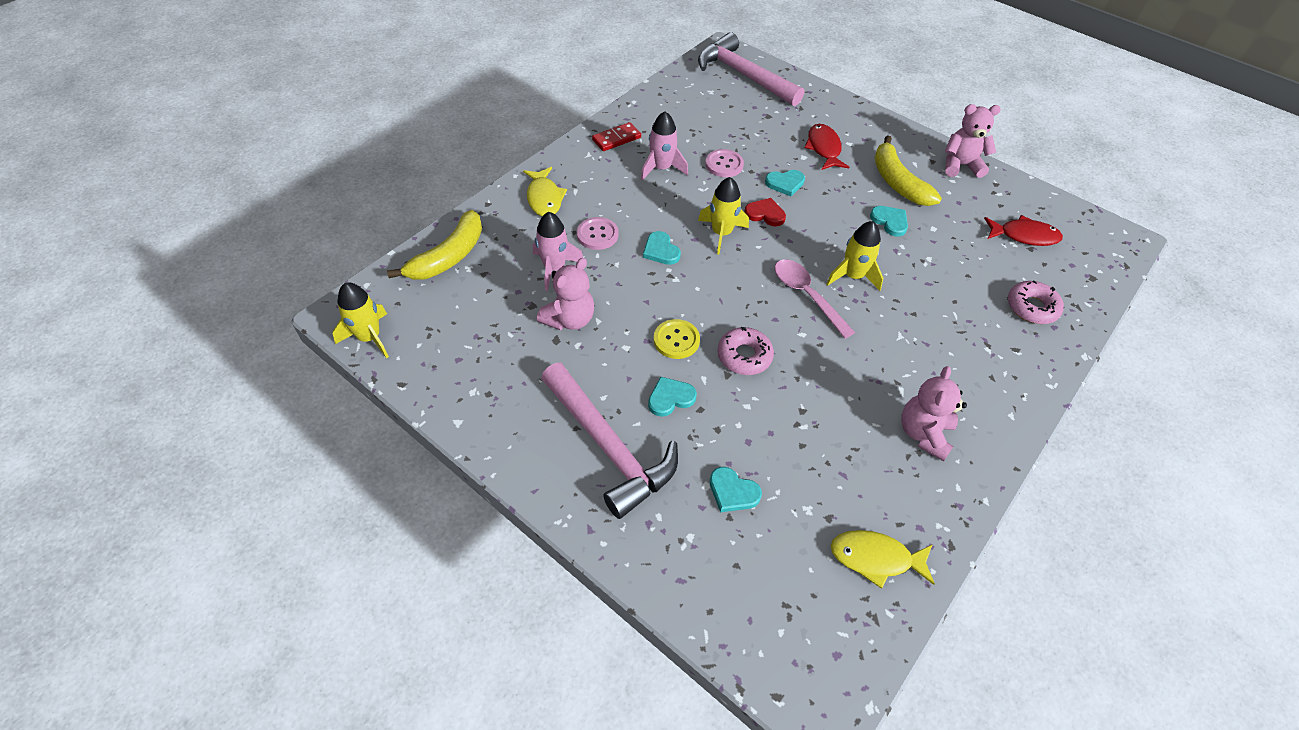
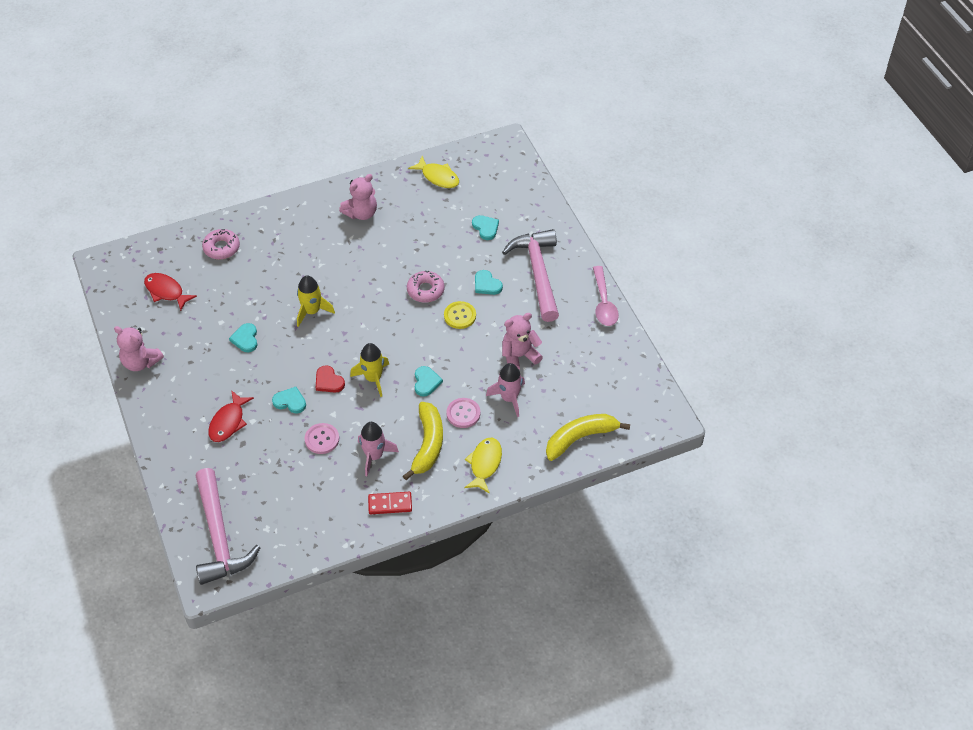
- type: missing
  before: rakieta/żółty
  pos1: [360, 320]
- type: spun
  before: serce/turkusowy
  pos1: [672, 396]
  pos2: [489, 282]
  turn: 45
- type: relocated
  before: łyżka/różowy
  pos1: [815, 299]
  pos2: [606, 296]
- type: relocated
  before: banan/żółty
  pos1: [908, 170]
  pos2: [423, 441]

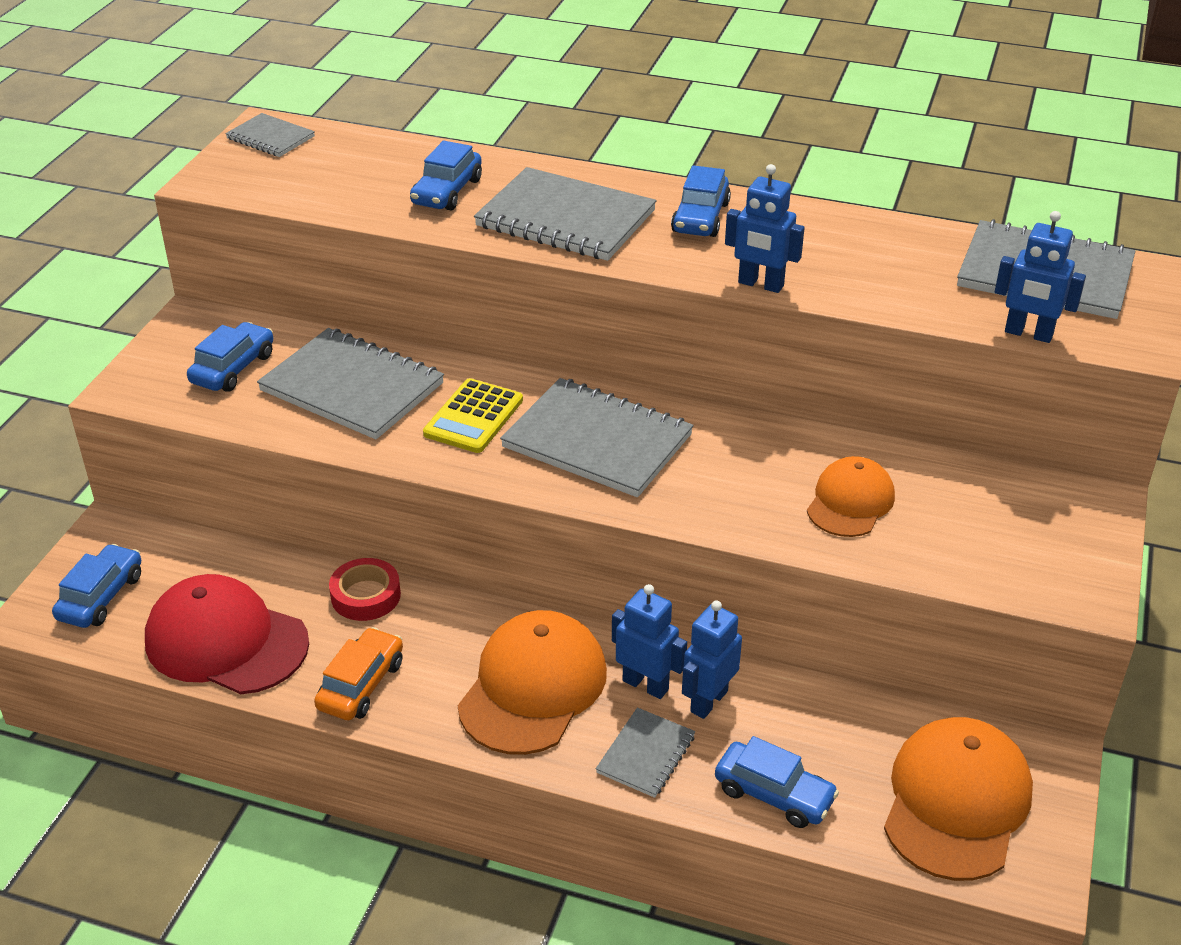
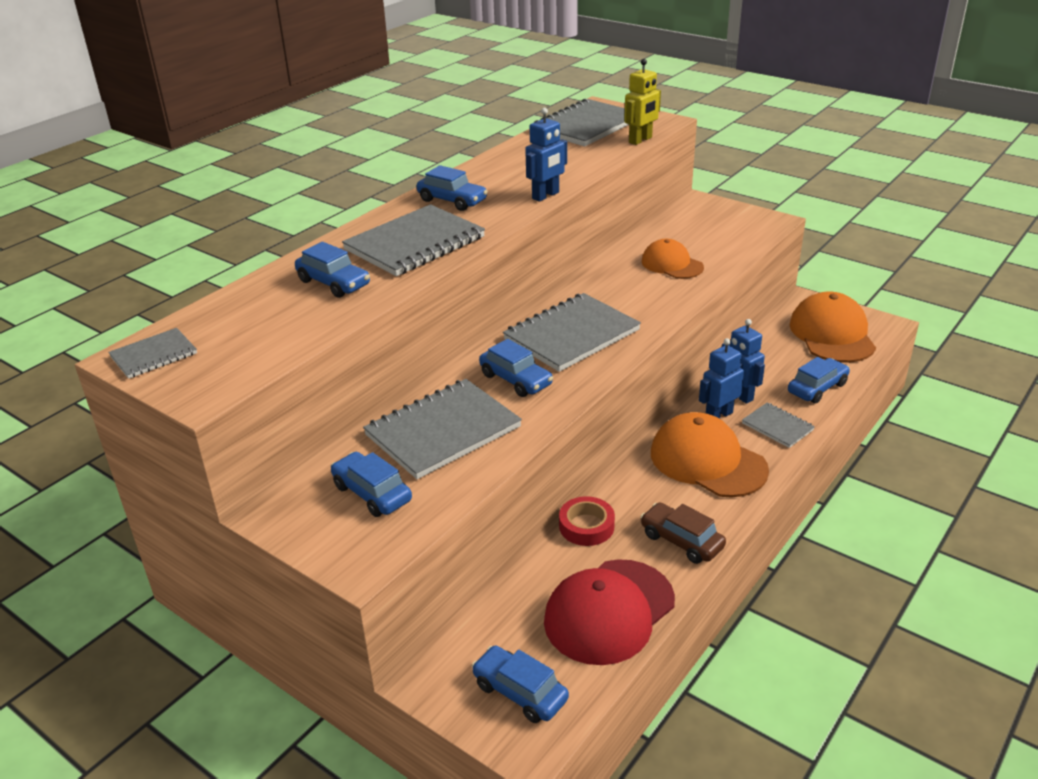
- type: colour
  before: samochód/pomarańczowy
  after: samochód/brązowy
  pos1: [358, 674]
  pos2: [683, 533]
- type: exchanged
  before: kalkulator/żółty
  after: samochód/niebieski
  pos1: [473, 415]
  pos2: [516, 368]
- type: spun
  before: czapka/pomarańczowy
  pos1: [958, 799]
  pos2: [832, 327]
  turn: 45
- type: colour
  before: robot/niebieski
  after: robot/żółty
  pos1: [1040, 277]
  pos2: [642, 102]

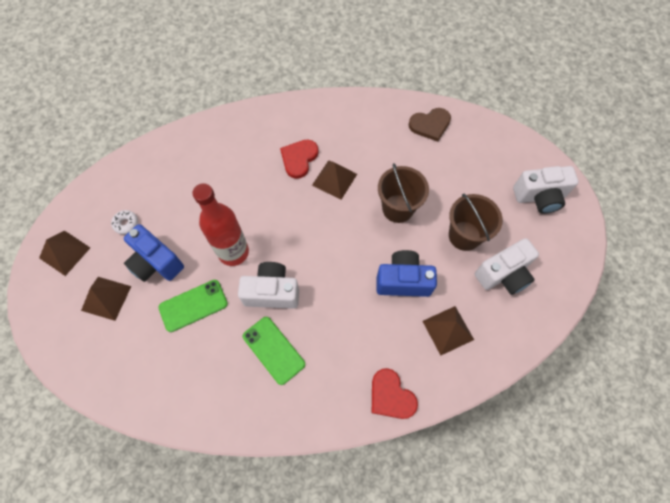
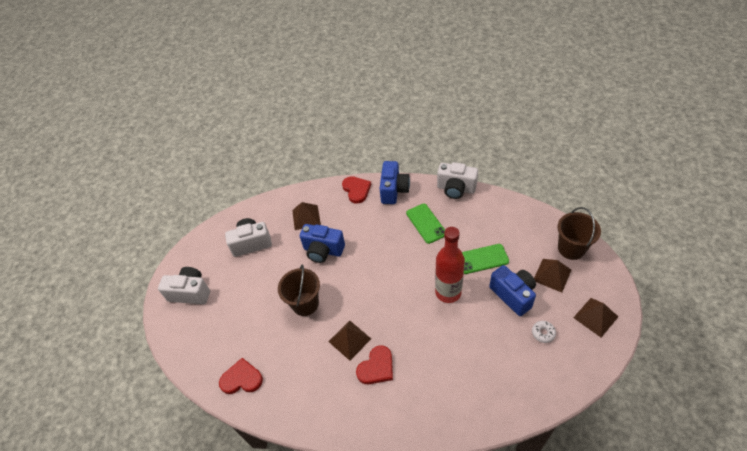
- type: relocated
  before: aparat fotograficzny/biały
  pos1: [268, 285]
  pos2: [457, 180]
- type: colour
  before: serce/brązowy
  after: serce/czerwony
  pos1: [429, 125]
  pos2: [241, 376]
- type: relocated
  before: wiadro/brązowy
  pos1: [476, 222]
  pos2: [579, 233]
- type: appeared
  after: aparat fotograficzny/niebieski
  pos2: [394, 182]

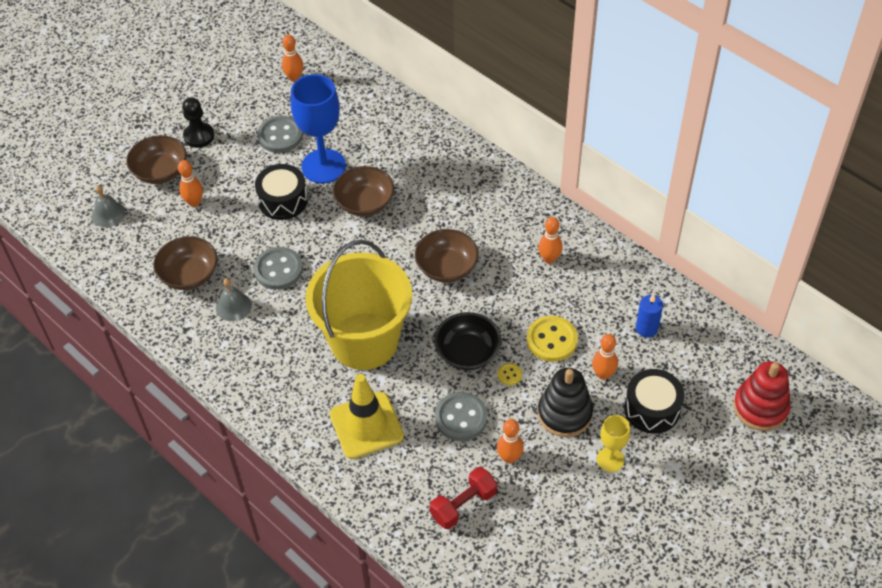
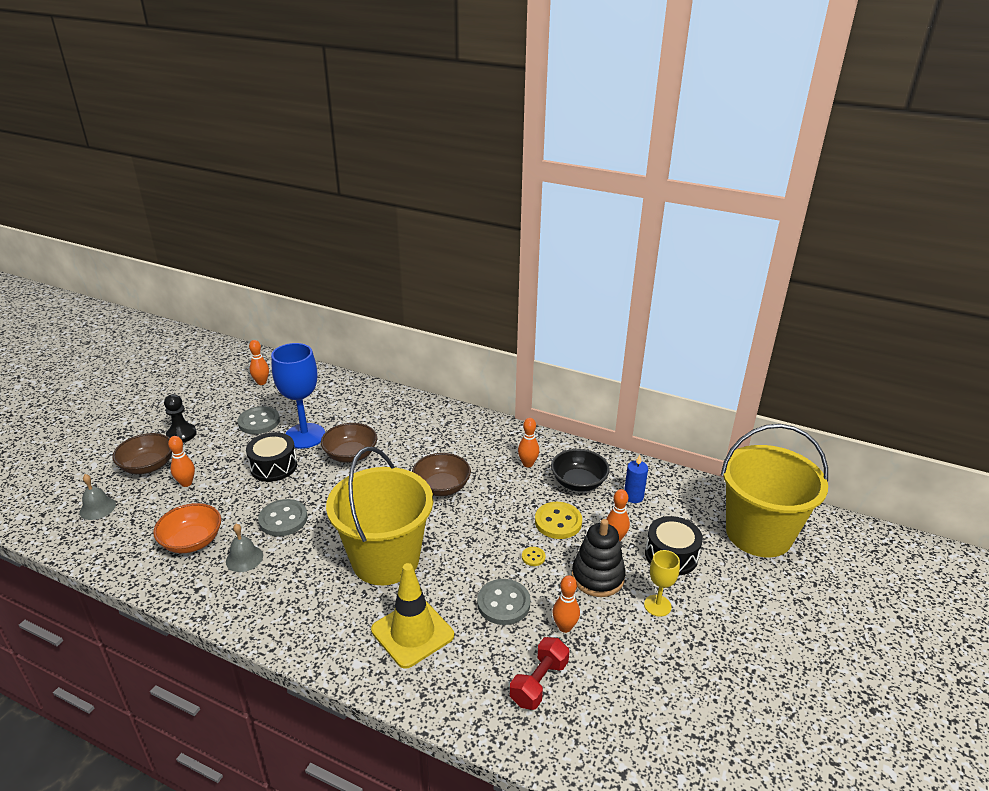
- type: colour
  before: miska/brązowy
  after: miska/pomarańczowy
  pos1: [185, 263]
  pos2: [187, 528]
- type: relocated
  before: miska/czarny
  pos1: [467, 341]
  pos2: [580, 470]
- type: exchanged
  before: zabawka nakładanka/czerwony
  after: wiadro/żółty
  pos1: [762, 396]
  pos2: [774, 490]

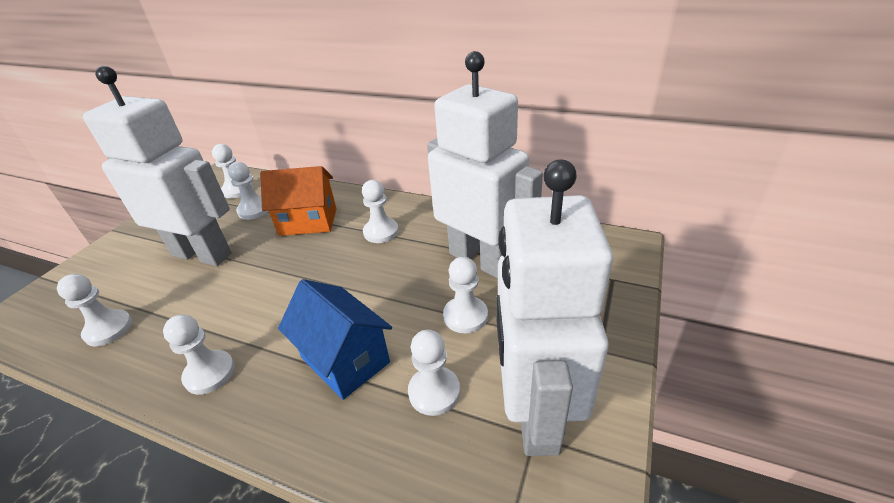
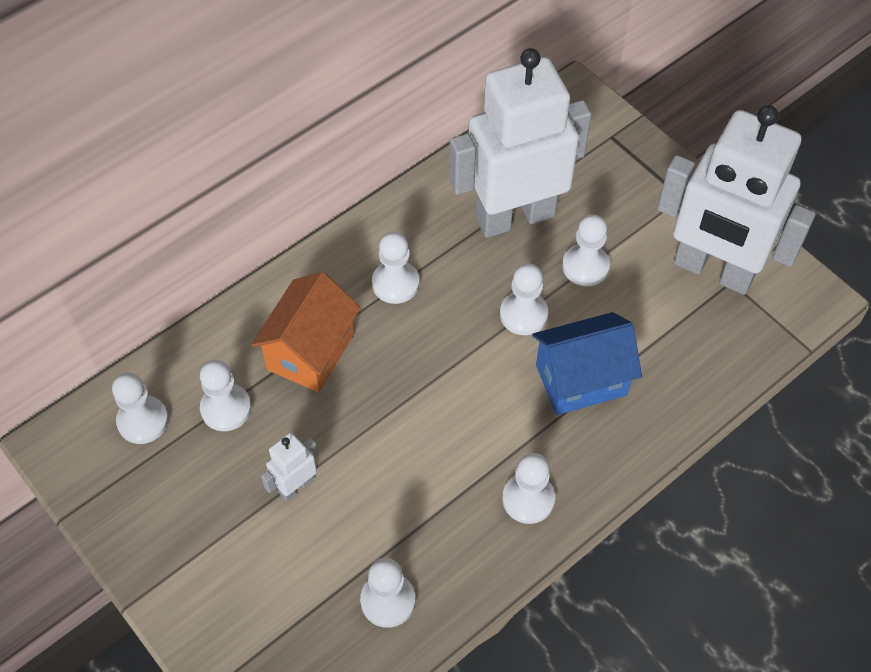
- type: size
  before: robot/biały
  pos1: [157, 166]
  pos2: [289, 466]
  scale: 0.4
- type: relocated
  before: pionek/biały
  pos1: [434, 373]
  pos2: [524, 299]

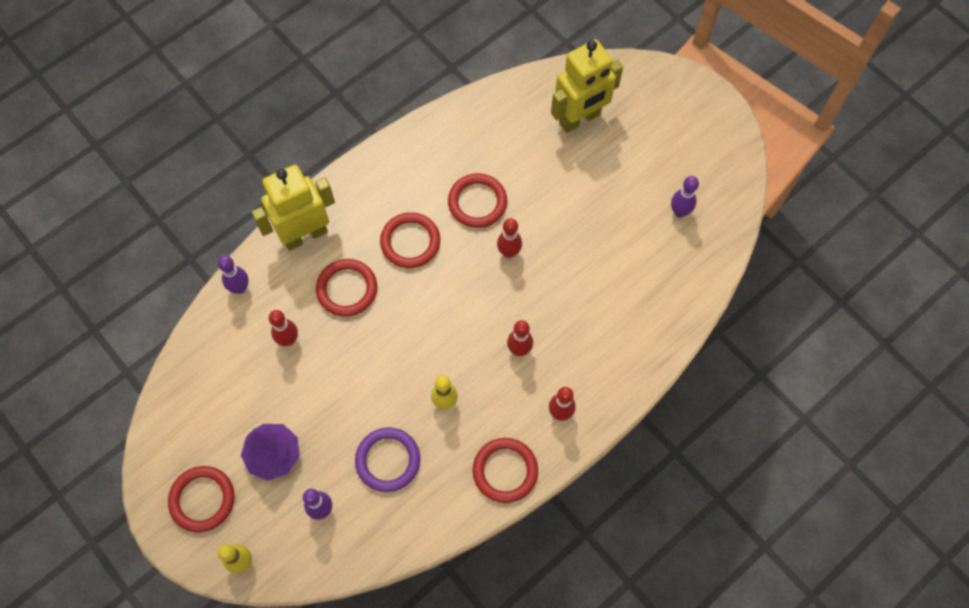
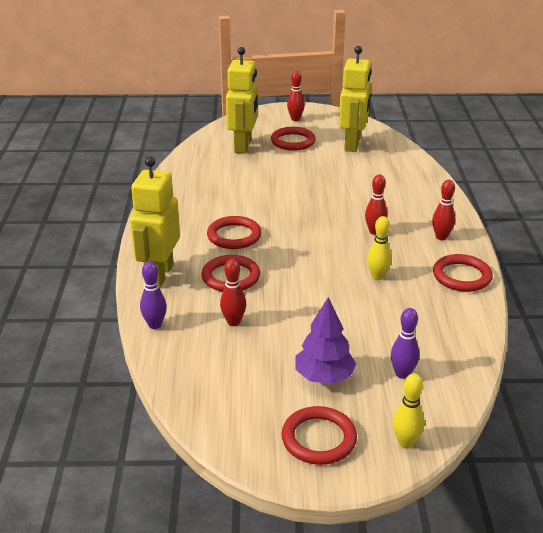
- type: missing
  before: pierścień/fioletowy
  pos1: [387, 459]
- type: relocated
  before: pierścień/czerwony
  pos1: [477, 200]
  pos2: [293, 139]
- type: relocated
  before: kręgiel/czerwony
  pos1: [509, 238]
  pos2: [296, 96]
- type: exchanged
  before: kręgiel/fioletowy
  after: robot/żółty
  pos1: [685, 197]
  pos2: [355, 99]

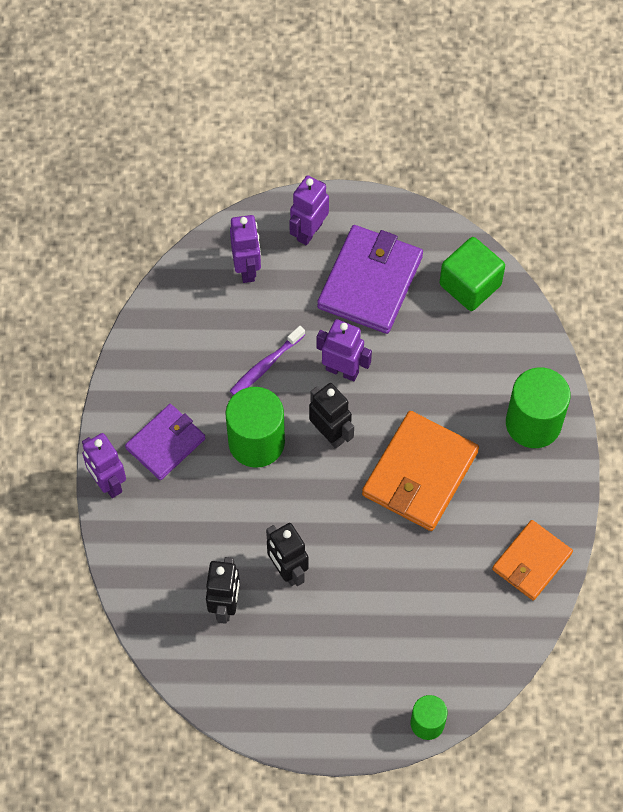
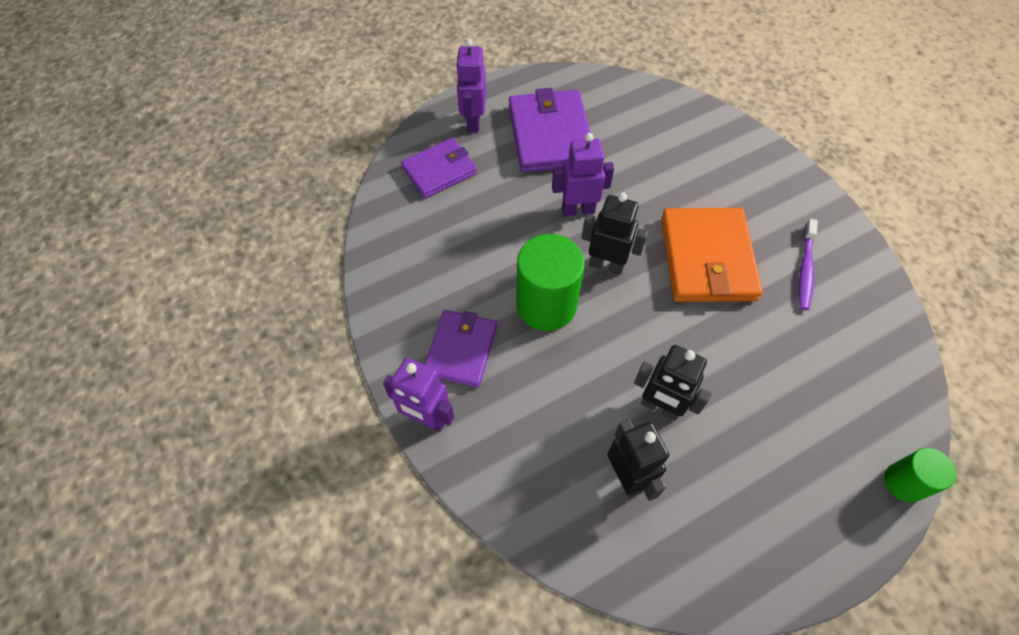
- type: exchanged
  before: robot/fioletowy
  after: portfel/fioletowy
  pos1: [245, 249]
  pos2: [439, 168]
- type: relocated
  before: szczoteczka do zębów/fioletowy
  pos1: [267, 360]
  pos2: [808, 264]
- type: missing
  before: sześcian/zielony
  pos1: [472, 274]
- type: missing
  before: portfel/pomarańczowy
  pos1: [532, 560]
- type: missing
  before: walec/zielony
  pos1: [538, 407]

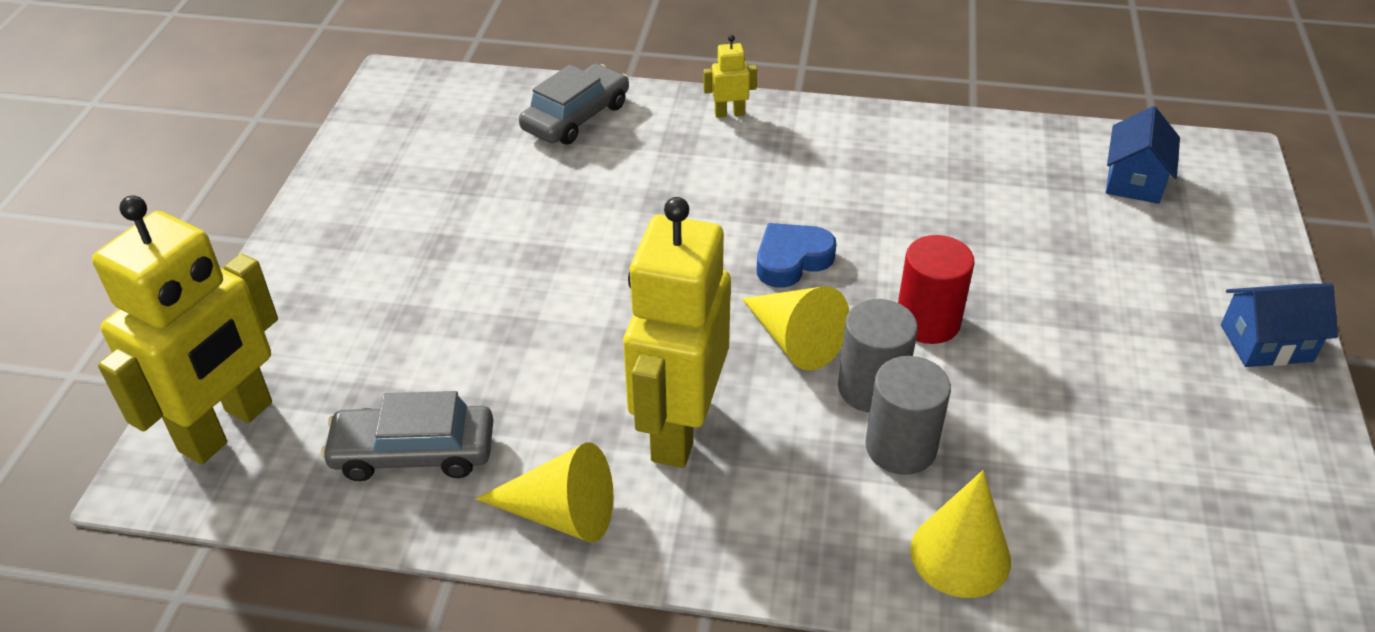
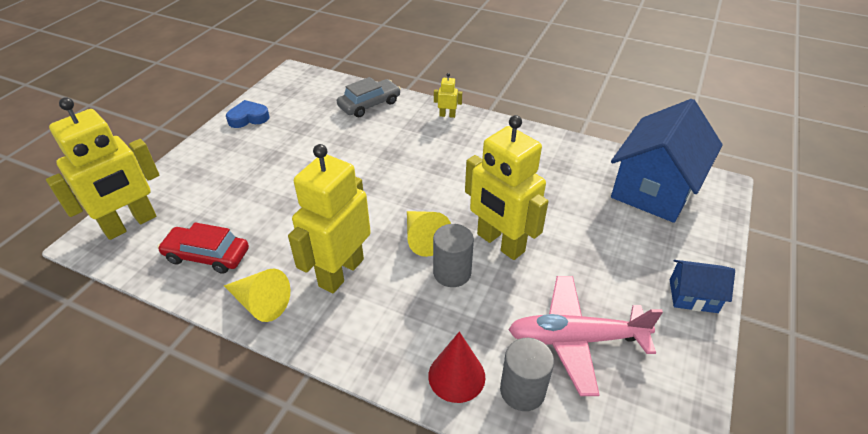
- type: colour
  before: samochód/szary
  after: samochód/czerwony
  pos1: [407, 436]
  pos2: [203, 248]
- type: relocated
  before: serce/niebieski
  pos1: [796, 255]
  pos2: [247, 114]
- type: relocated
  before: walec/szary
  pos1: [908, 415]
  pos2: [527, 374]
- type: exchanged
  before: walec/czerwony
  after: robot/żółty
  pos1: [936, 289]
  pos2: [507, 187]
- type: colour
  before: stożek/żółty
  after: stożek/czerwony
  pos1: [960, 534]
  pos2: [456, 367]
- type: size
  before: domek/niebieski
  pos1: [1143, 155]
  pos2: [667, 161]
  scale: 2.14
- type: appeared
  after: samolot/różowy
  pos2: [585, 336]

